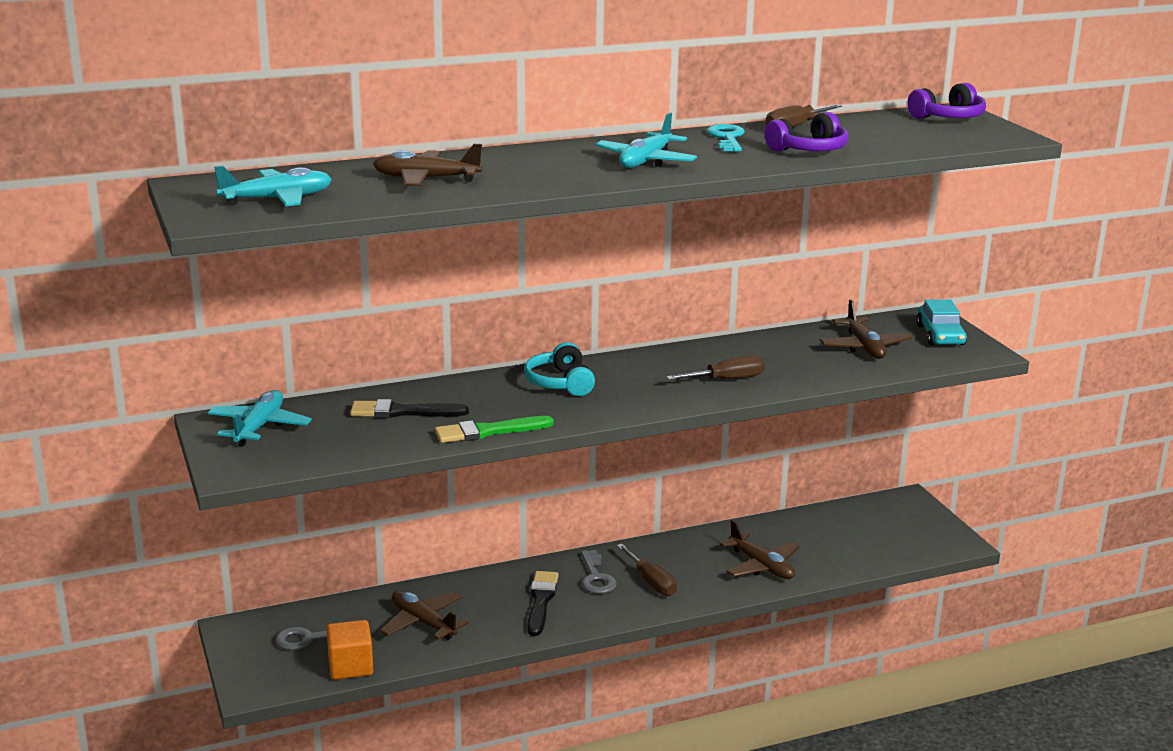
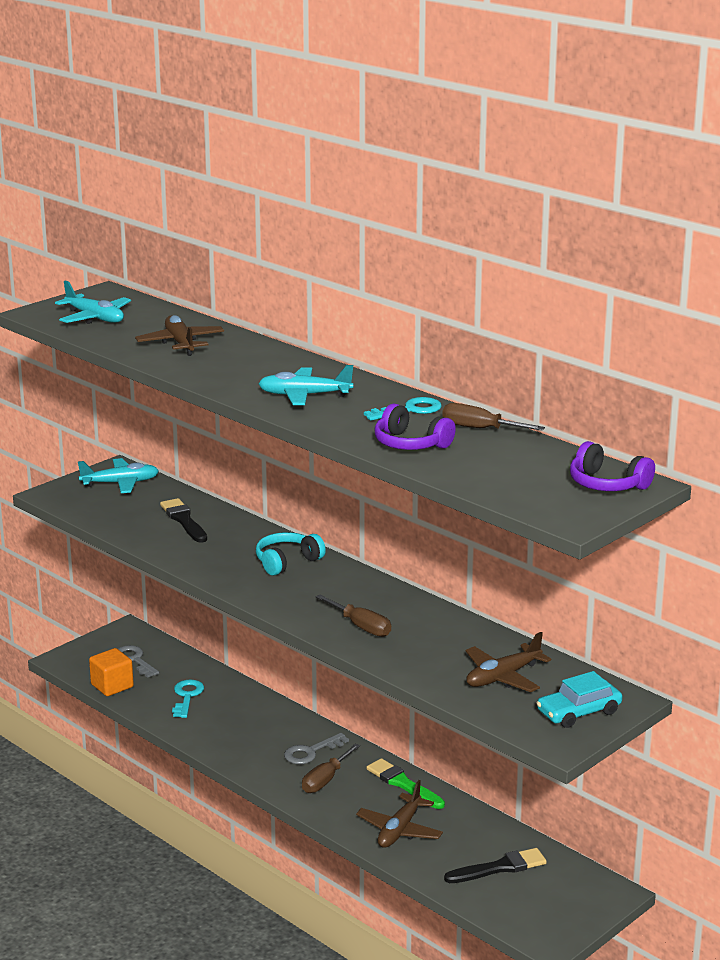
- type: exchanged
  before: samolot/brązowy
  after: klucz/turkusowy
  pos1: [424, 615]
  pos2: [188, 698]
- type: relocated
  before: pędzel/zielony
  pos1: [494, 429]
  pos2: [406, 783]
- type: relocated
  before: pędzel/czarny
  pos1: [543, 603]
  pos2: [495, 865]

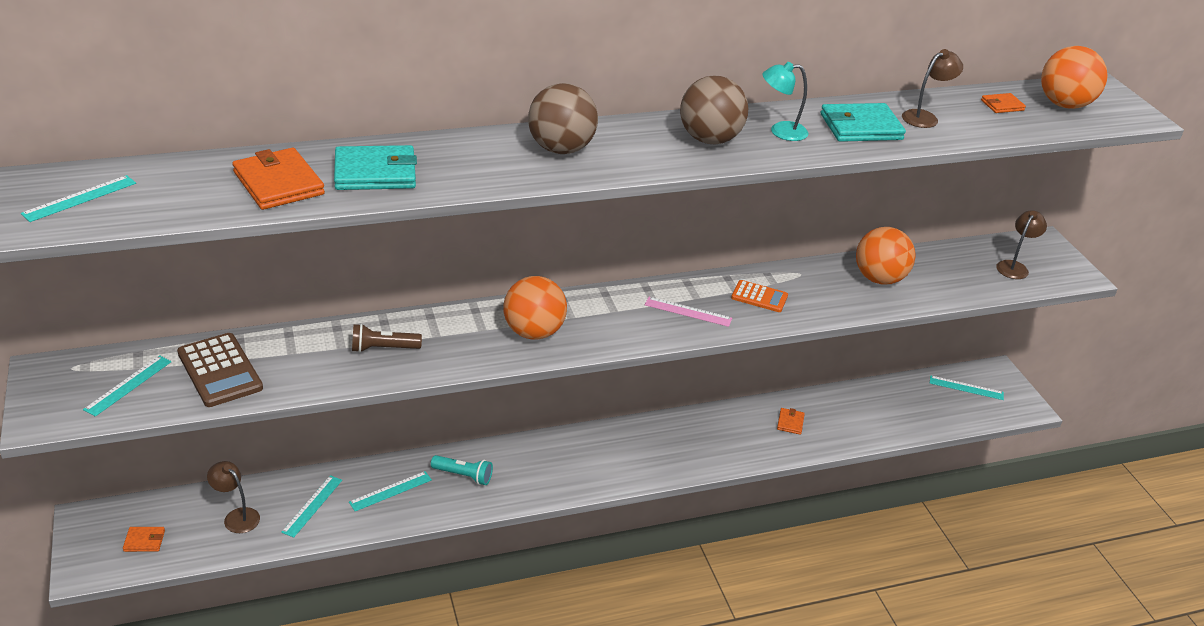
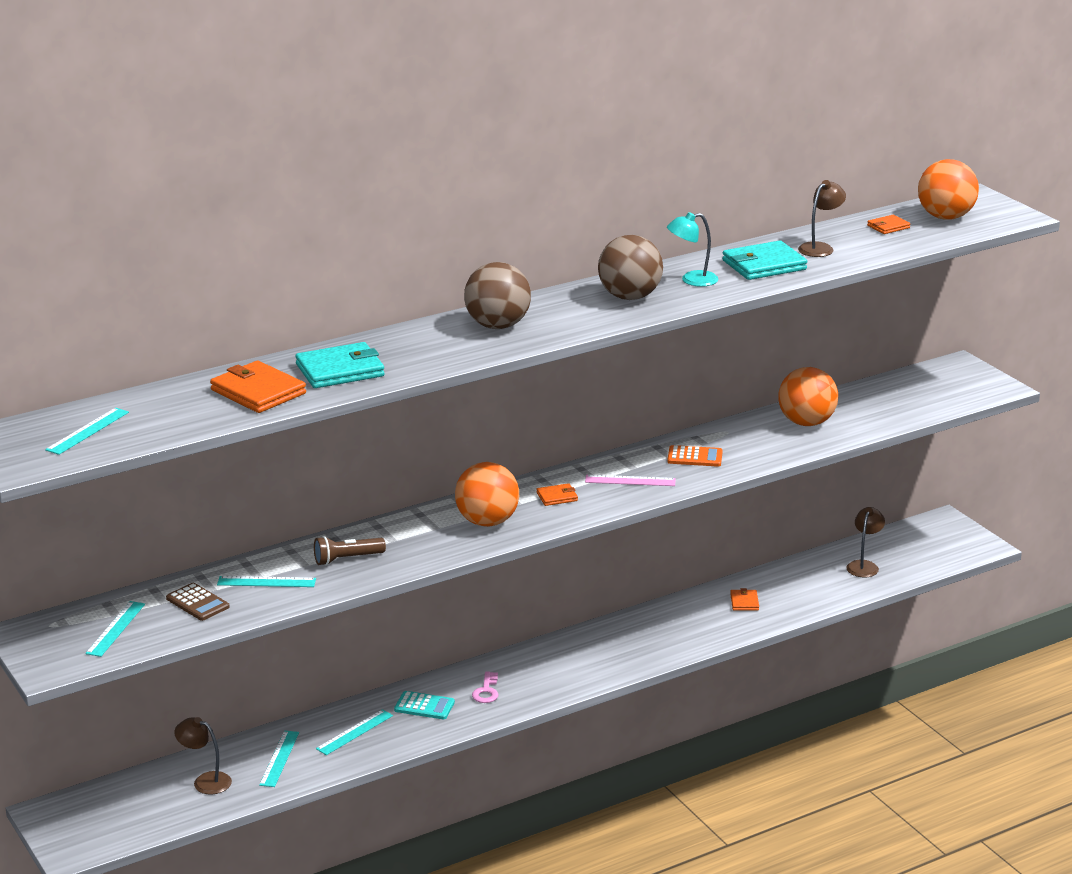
- type: relocated
  before: portfel/pomarańczowy
  pos1: [144, 539]
  pos2: [557, 494]
- type: size
  before: kalkulator/brązowy
  pos1: [220, 370]
  pos2: [198, 602]
  scale: 0.62
- type: exchanged
  before: latarka/turkusowy
  after: kalkulator/turkusowy
  pos1: [462, 470]
  pos2: [424, 705]
- type: relocated
  before: linijka/turkusowy
  pos1: [967, 387]
  pos2: [266, 581]
- type: relocated
  before: lampka/brązowy
  pos1: [1021, 244]
  pos2: [865, 542]
- type: appeared
  after: klucz/różowy
  pos2: [485, 687]

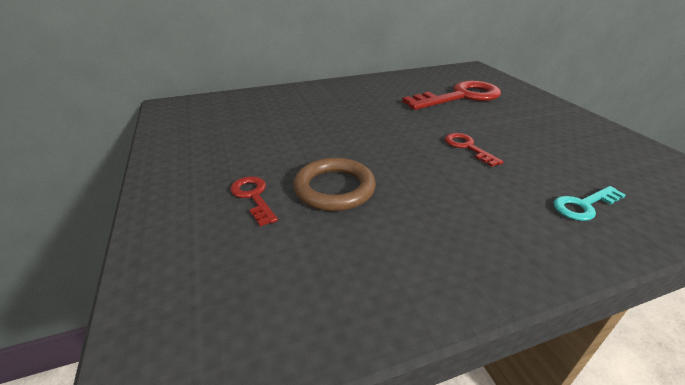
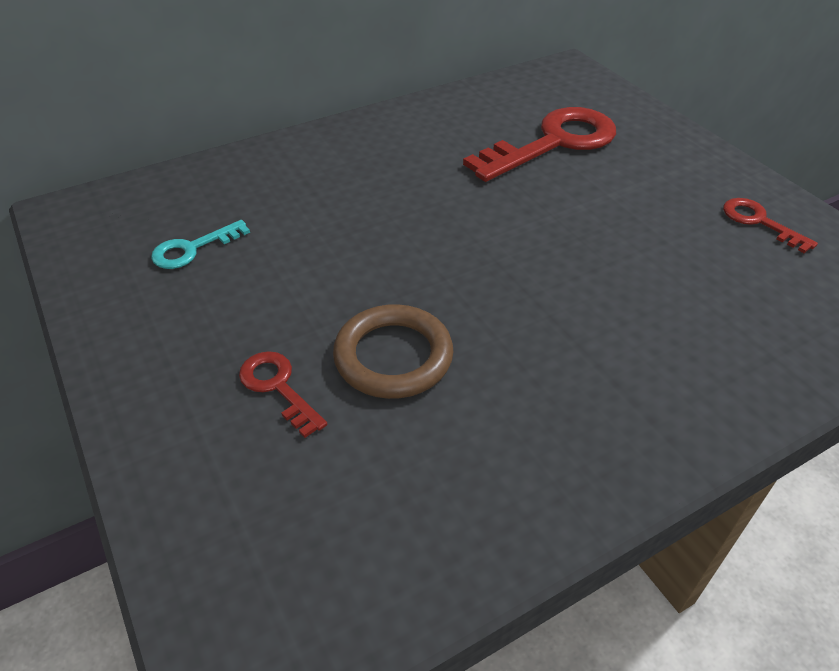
- type: relocated
  before: klucz/czerwony
  pos1: [474, 150]
  pos2: [770, 225]
- type: relocated
  before: klucz/turkusowy
  pos1: [589, 203]
  pos2: [200, 244]

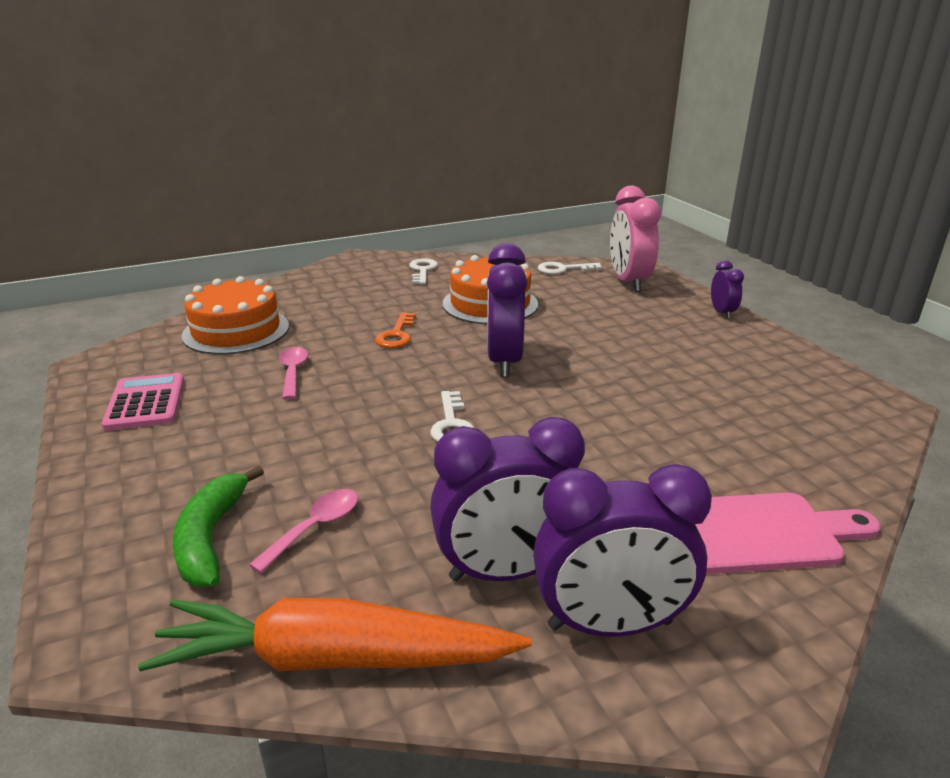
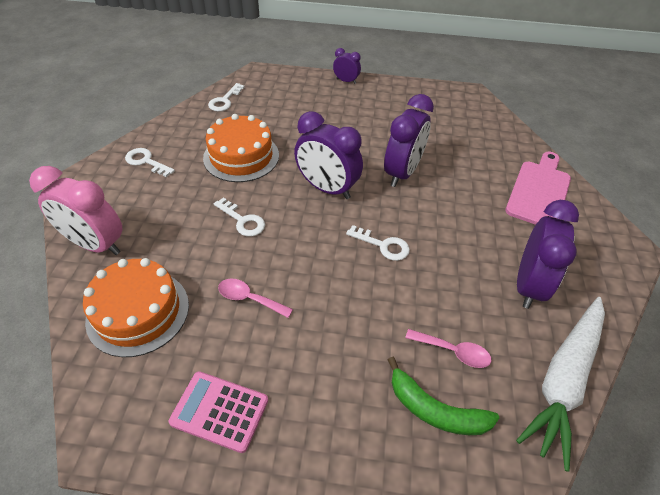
- type: colour
  before: marchewka/pomarańczowy
  after: marchewka/biały
  pos1: [335, 635]
  pos2: [560, 384]
- type: spun
  before: łyżka/różowy
  pos1: [303, 531]
  pos2: [448, 348]
  turn: 135
- type: colour
  before: klucz/pomarańczowy
  after: klucz/biały
  pos1: [395, 330]
  pos2: [239, 217]
- type: relocated
  before: budzik/fioletowy
  pos1: [622, 550]
  pos2: [409, 140]
- type: relocated
  before: budzik/różowy
  pos1: [635, 239]
  pos2: [76, 210]

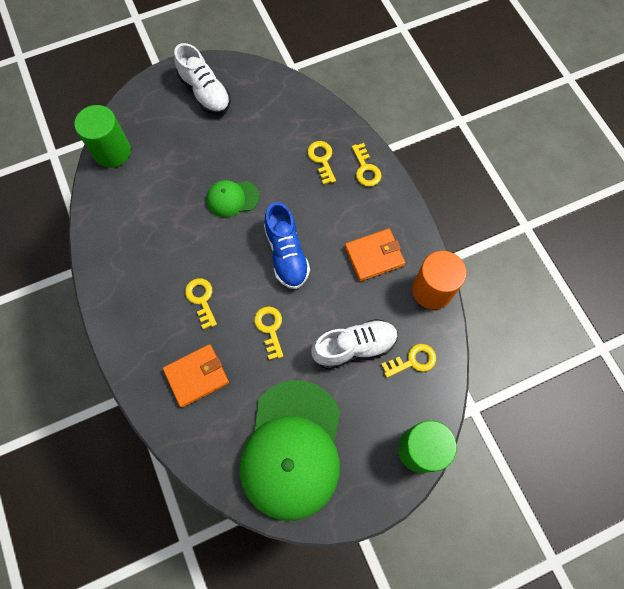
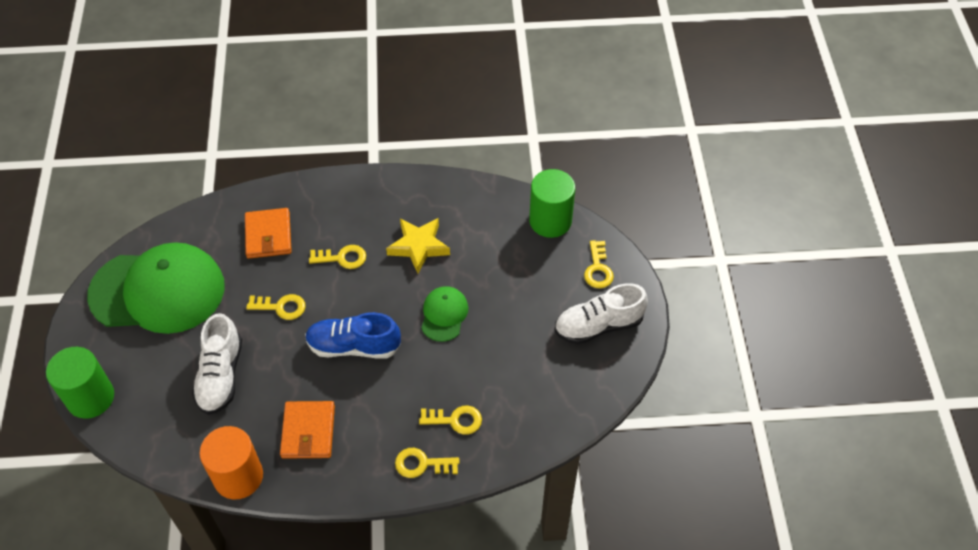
- type: spun
  before: czapka/zielony
  pos1: [289, 450]
  pos2: [156, 288]
  turn: 150
- type: relocated
  before: klucz/żółty
  pos1: [408, 361]
  pos2: [599, 264]
- type: appeared
  after: gwiazda/żółty
  pos2: [418, 245]

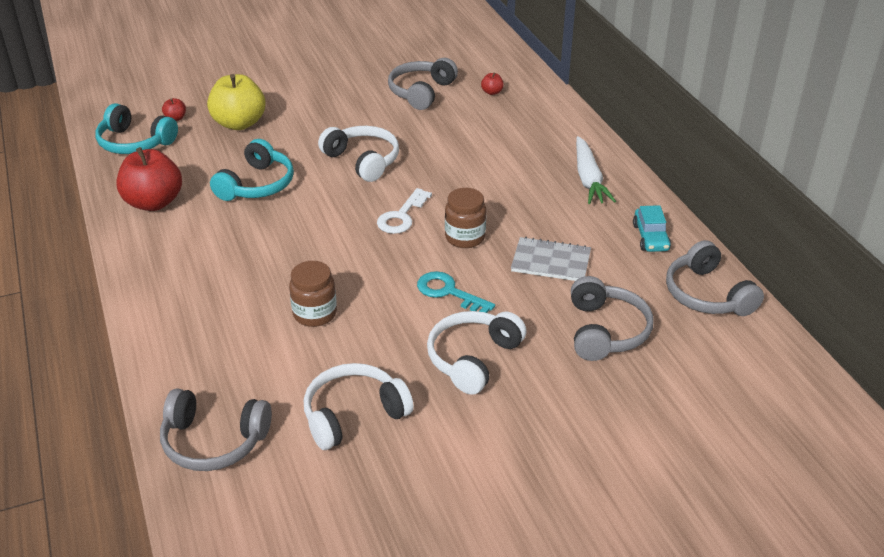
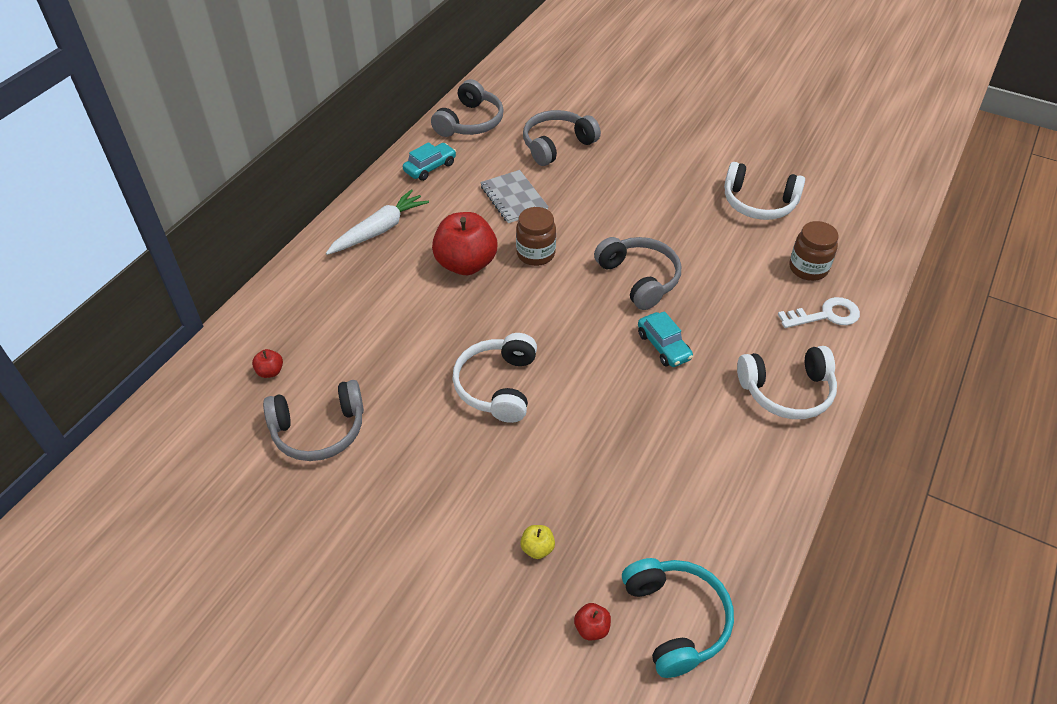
- type: relocated
  before: jabłko/czerwony
  pos1: [149, 179]
  pos2: [464, 243]
- type: relocated
  before: słuchawki/szary
  pos1: [216, 430]
  pos2: [637, 273]
- type: size
  before: jabłko/żółty
  pos1: [236, 102]
  pos2: [537, 542]
  scale: 0.42
- type: missing
  before: słuchawki/turkusowy
  pos1: [252, 170]
- type: relocated
  before: słoik/brązowy
  pos1: [313, 294]
  pos2: [814, 251]
- type: relocated
  before: klucz/biały
  pos1: [404, 211]
  pos2: [819, 312]
- type: missing
  before: klucz/turkusowy
  pos1: [456, 292]
- type: relocated
  before: słuchawki/biały
  pos1: [477, 353]
  pos2: [787, 382]
- type: appeared
  after: samochód/turkusowy
  pos2: [665, 339]

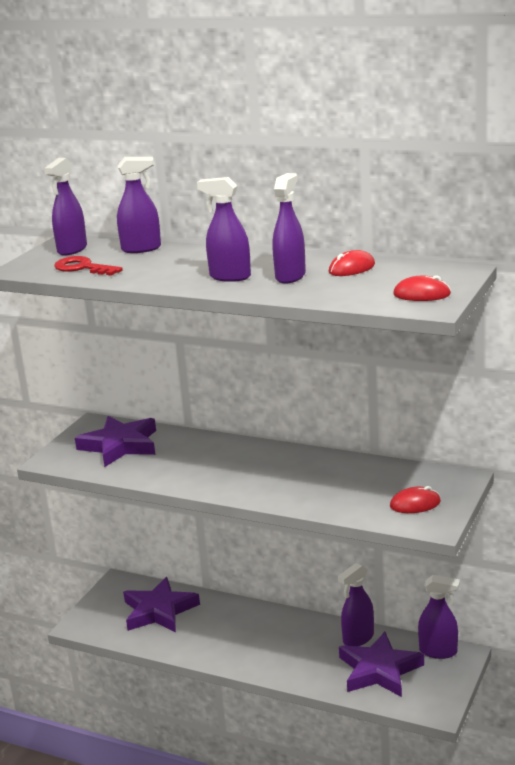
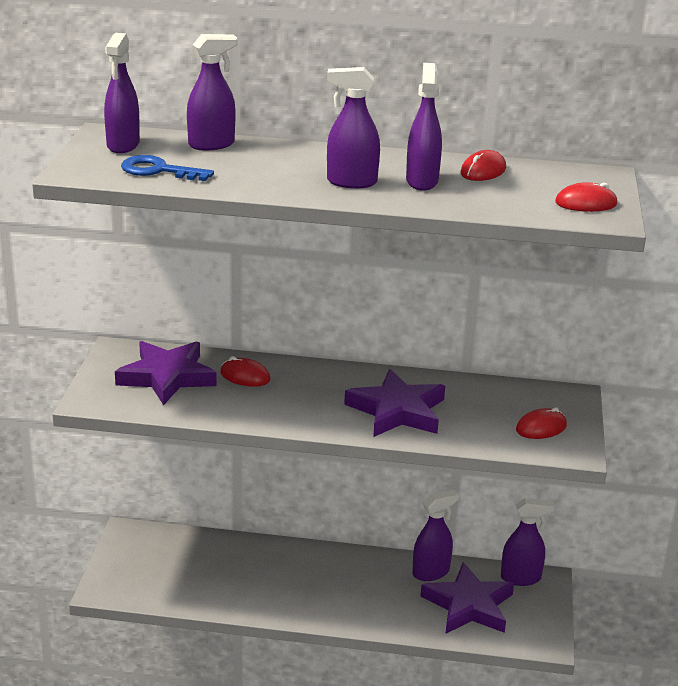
- type: colour
  before: klucz/czerwony
  after: klucz/niebieski
  pos1: [88, 266]
  pos2: [167, 168]
- type: relocated
  before: gwiazda/fioletowy
  pos1: [161, 604]
  pos2: [394, 403]
- type: spun
  before: spryskiwacz/fioletowy
  pos1: [356, 604]
  pos2: [435, 535]
  turn: -150
- type: appeared
  after: myszka/czerwony
  pos2: [245, 371]

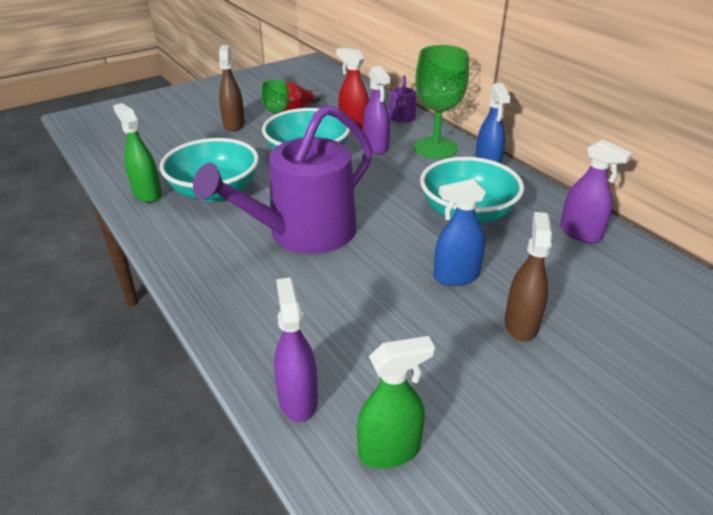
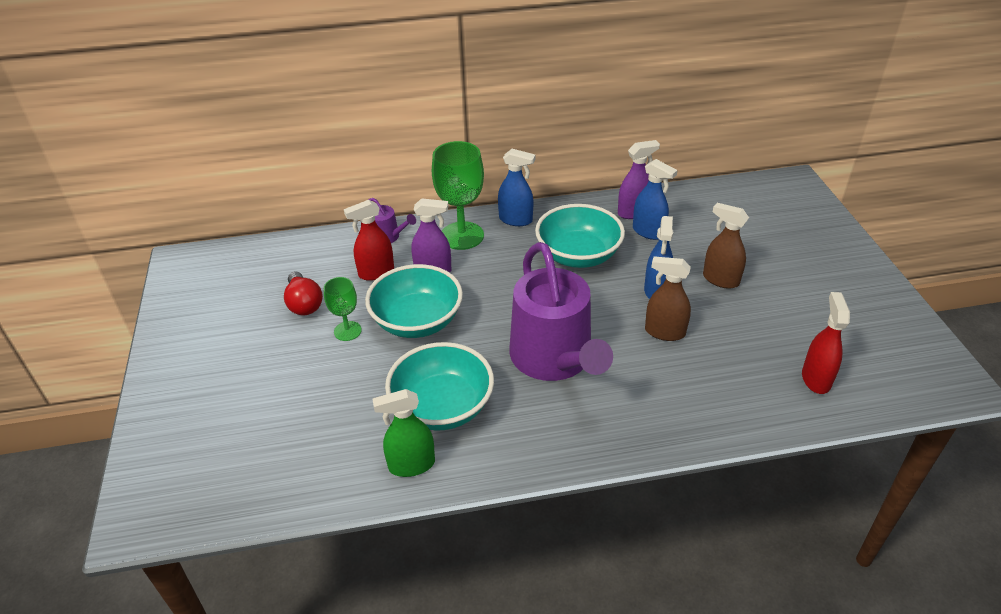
- type: relocated
  before: spryskiwacz/brązowy
  pos1: [232, 88]
  pos2: [668, 298]
- type: missing
  before: spryskiwacz/fioletowy
  pos1: [296, 349]
- type: colour
  before: spryskiwacz/zielony
  after: spryskiwacz/czerwony
  pos1: [396, 402]
  pos2: [826, 343]
- type: appeared
  after: spryskiwacz/niebieski
  pos2: [655, 199]

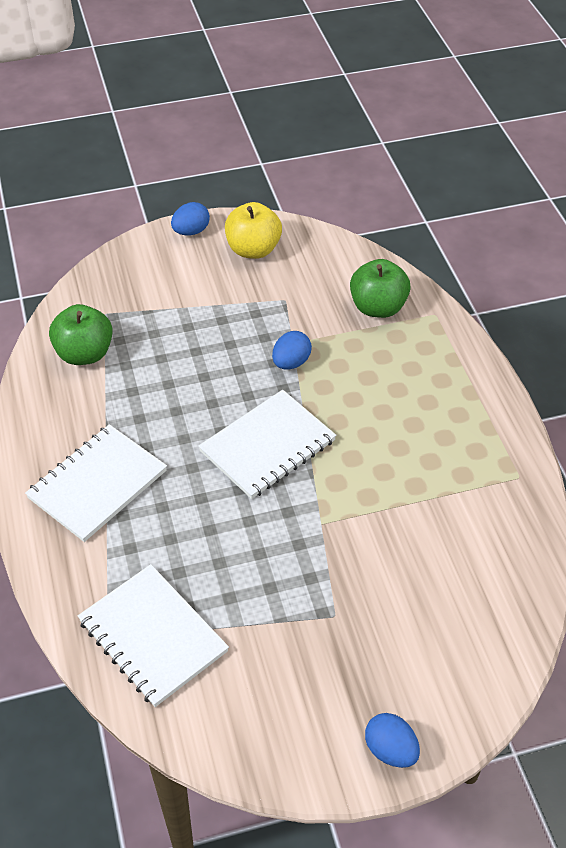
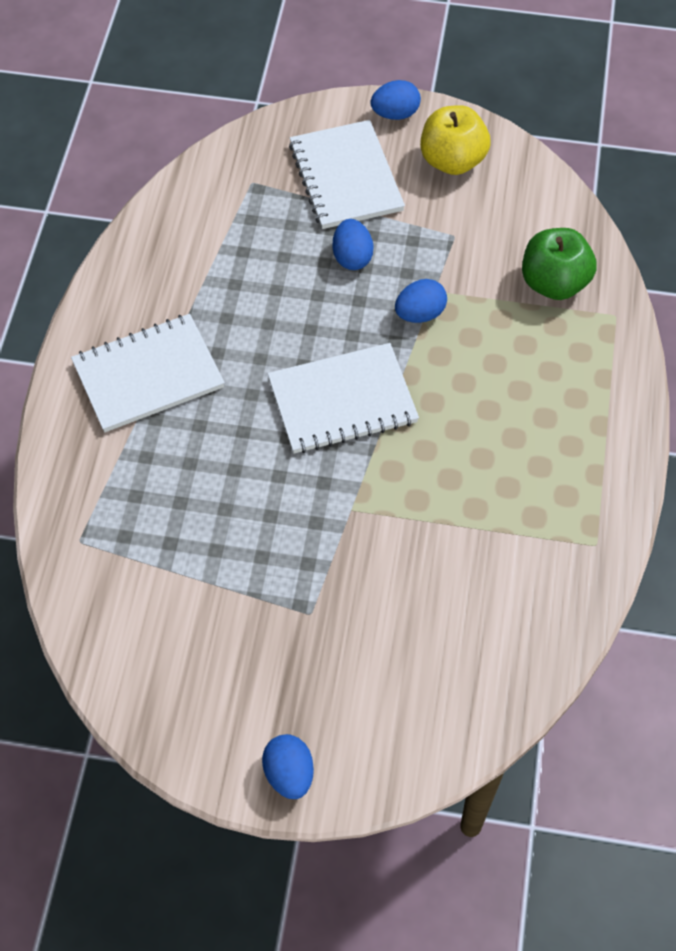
- type: missing
  before: jabłko/zielony
  pos1: [81, 334]
- type: relocated
  before: zeszyt/biały
  pos1: [153, 635]
  pos2: [347, 174]
- type: appeared
  after: jajko/niebieski
  pos2: [353, 244]

